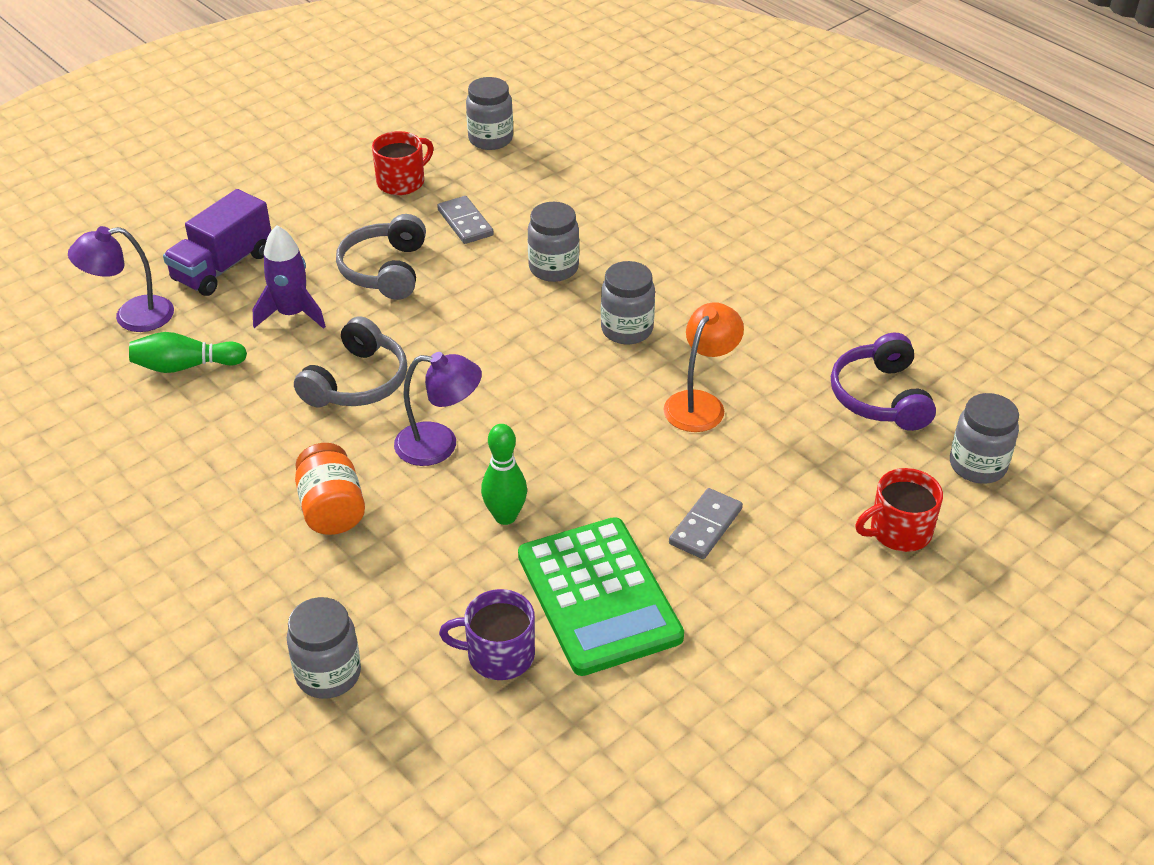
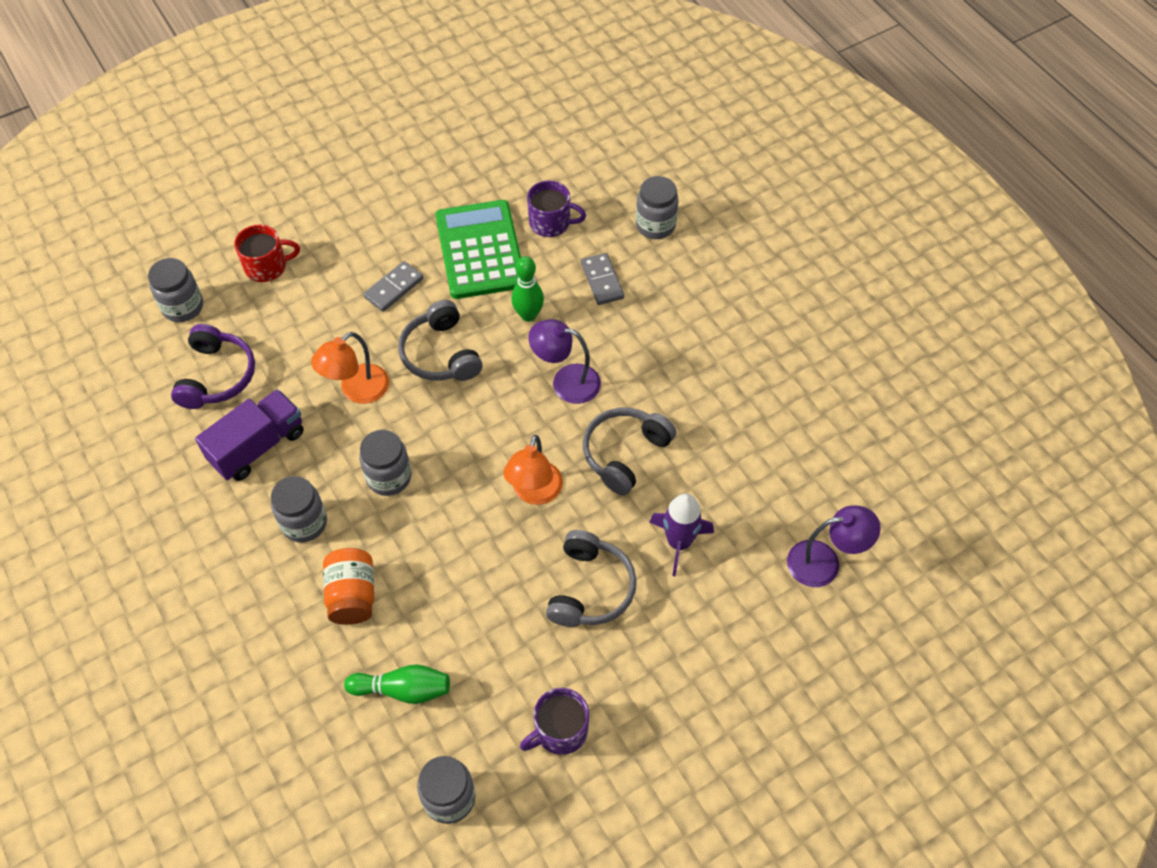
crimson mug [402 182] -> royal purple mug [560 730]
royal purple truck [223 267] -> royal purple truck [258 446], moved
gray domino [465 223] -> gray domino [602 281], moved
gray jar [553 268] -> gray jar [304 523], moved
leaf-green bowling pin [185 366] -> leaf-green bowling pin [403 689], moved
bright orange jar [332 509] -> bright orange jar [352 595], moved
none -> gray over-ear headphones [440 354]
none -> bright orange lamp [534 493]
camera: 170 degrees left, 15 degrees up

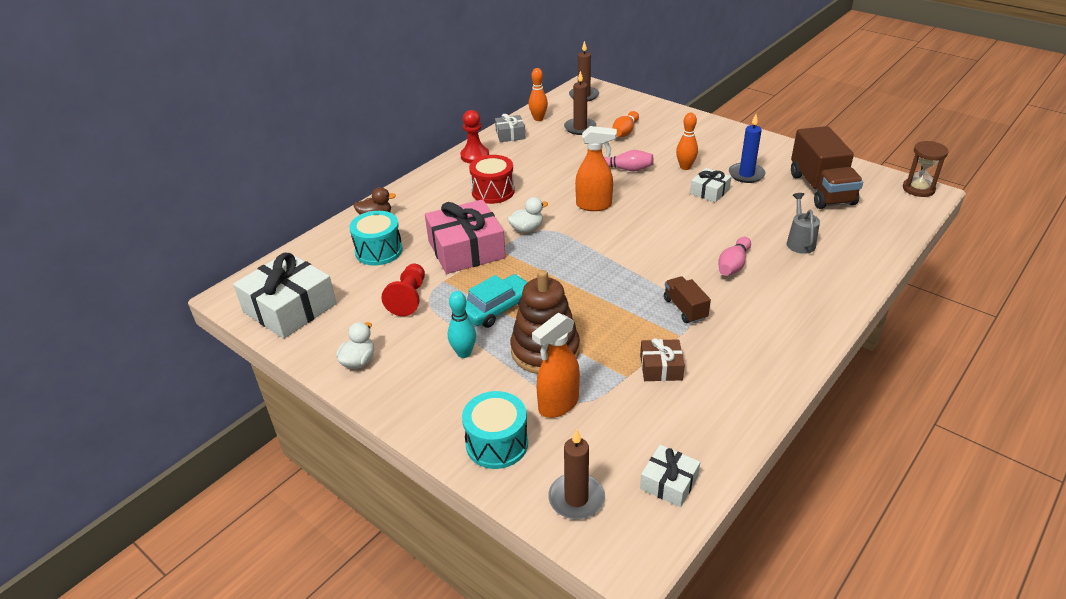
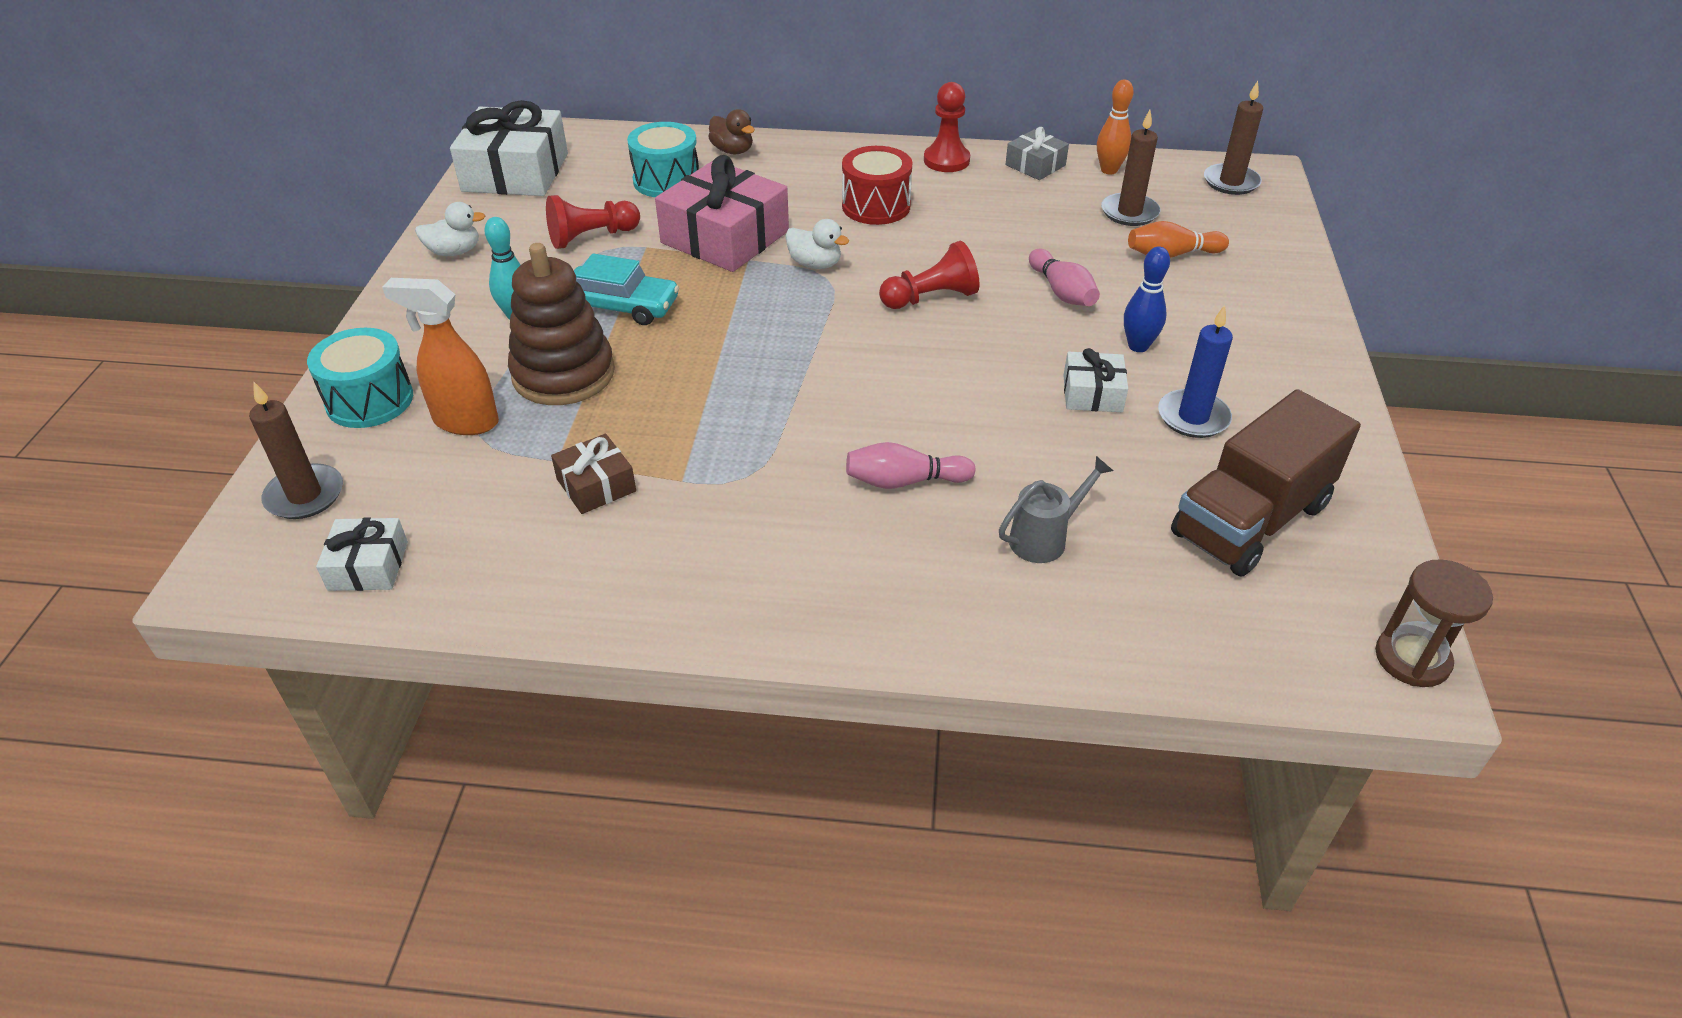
bright orange bowling pin [685 167] -> royal blue bowling pin [1138 346]
bright orange spray cleaner [594 205] -> crimson pawn [931 298]
dark brown truck [685 309] -> none
camera: 55 degrees right, 5 degrees up

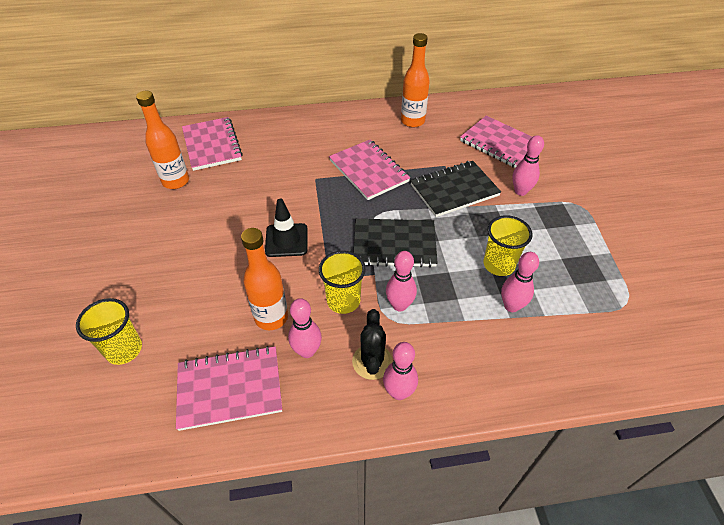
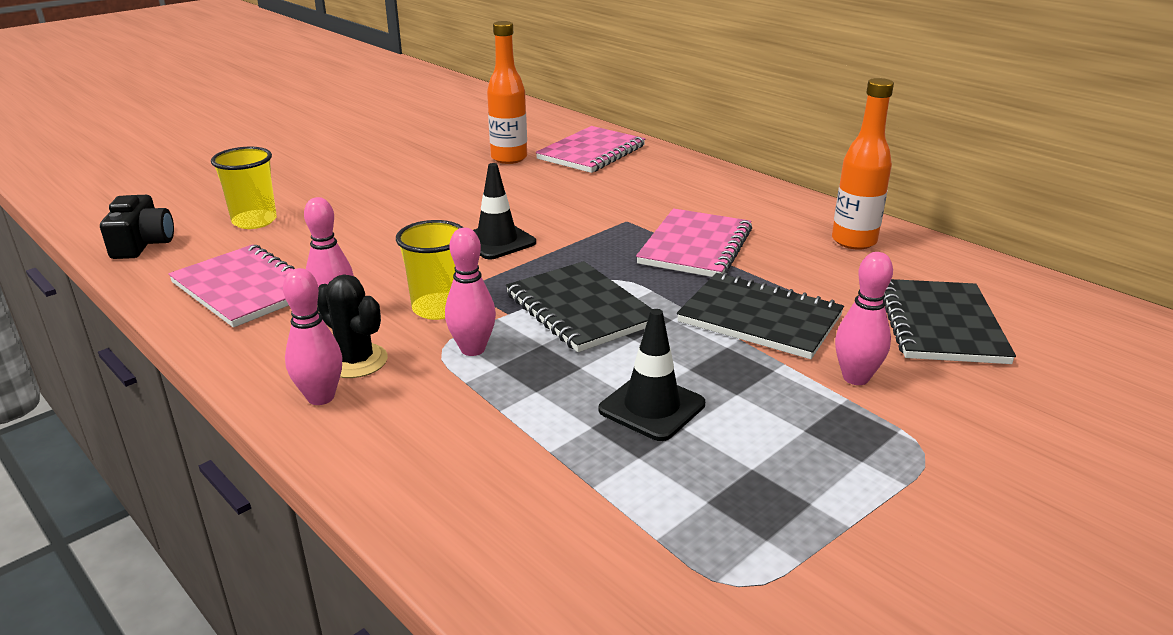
pink notepad [500 144] -> black notepad [940 324]
yellow tumbler [499 265] -> black road cone [652 407]
bright orange flask [271 317] -> none
pink bowling pin [511 306] -> none
black saguaro cactus [372 361] -> black saguaro cactus [356 361], 75 degrees clockwise
none -> black photo camera [143 244]
camera: 55 degrees right, 20 degrees down

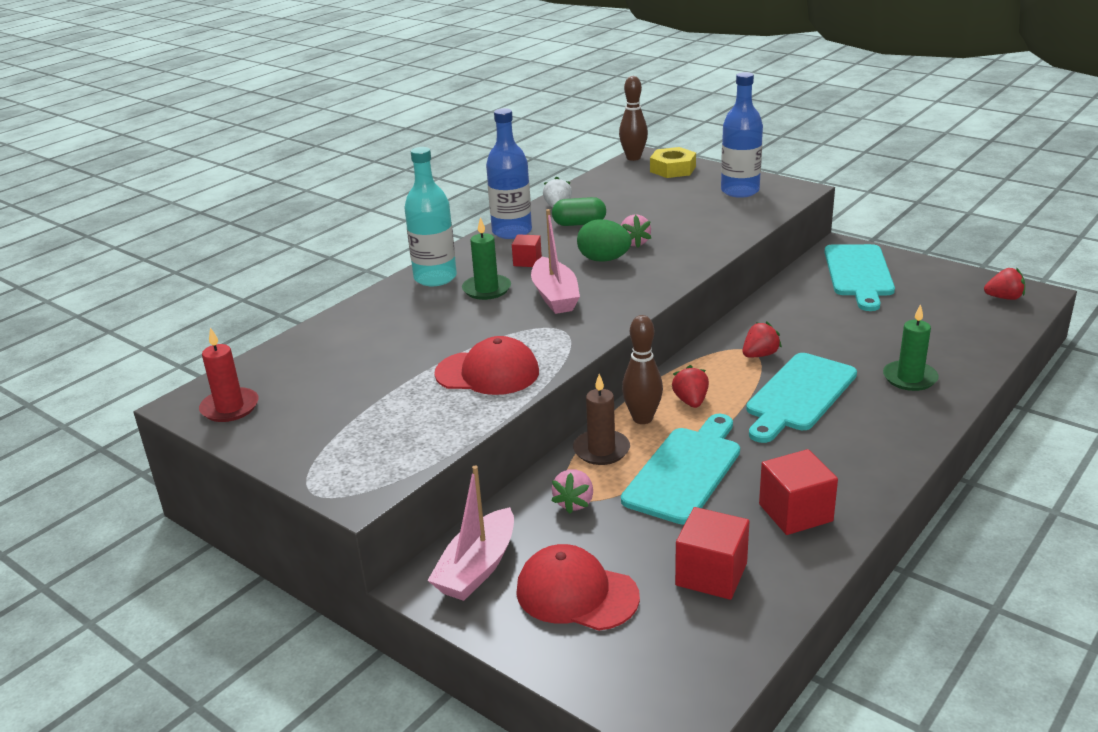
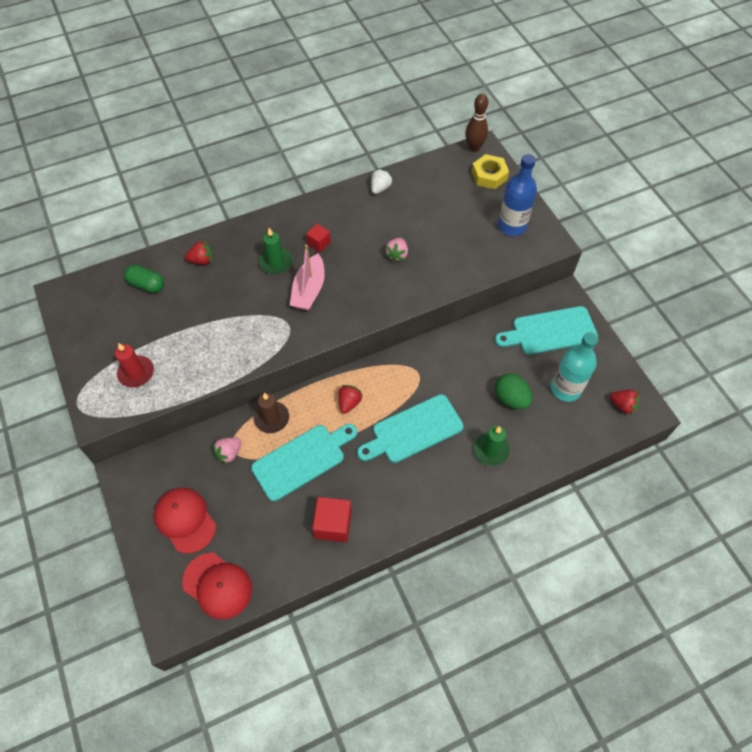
royal blue flask [512 232] -> none
teal flask [435 278] -> teal flask [565 388], moved
leaf-green capsule [579 224] -> leaf-green capsule [147 285], moved
leaf-green egg [604 260] -> leaf-green egg [511 398], moved
teal cutting board [858 274] -> teal cutting board [550 331], 45 degrees clockwise
dark brown bowling pin [642 418] -> none
crimson toy strawberry [760 355] -> crimson toy strawberry [201 260], moved
crimson wax candle [230 408] -> crimson wax candle [136 373], moved
crimson cap [487 373] -> crimson cap [217 585], moved
pink boat [477 568] -> none
crimson solid cube [711 574] -> none
camera: 25 degrees right, 30 degrees up

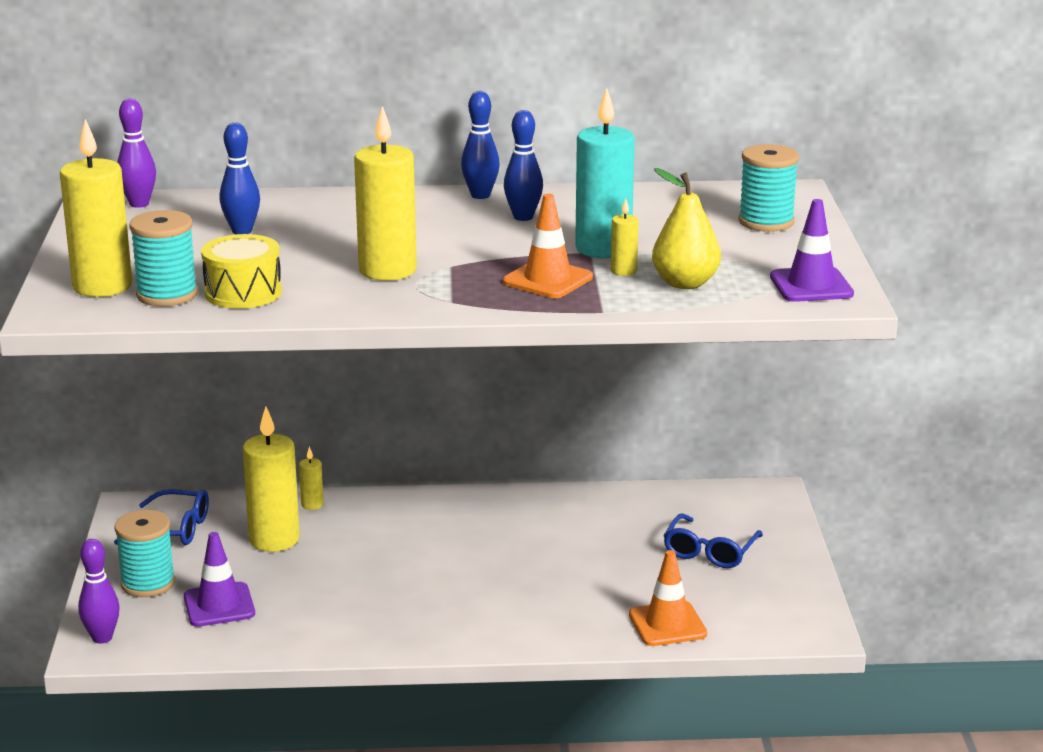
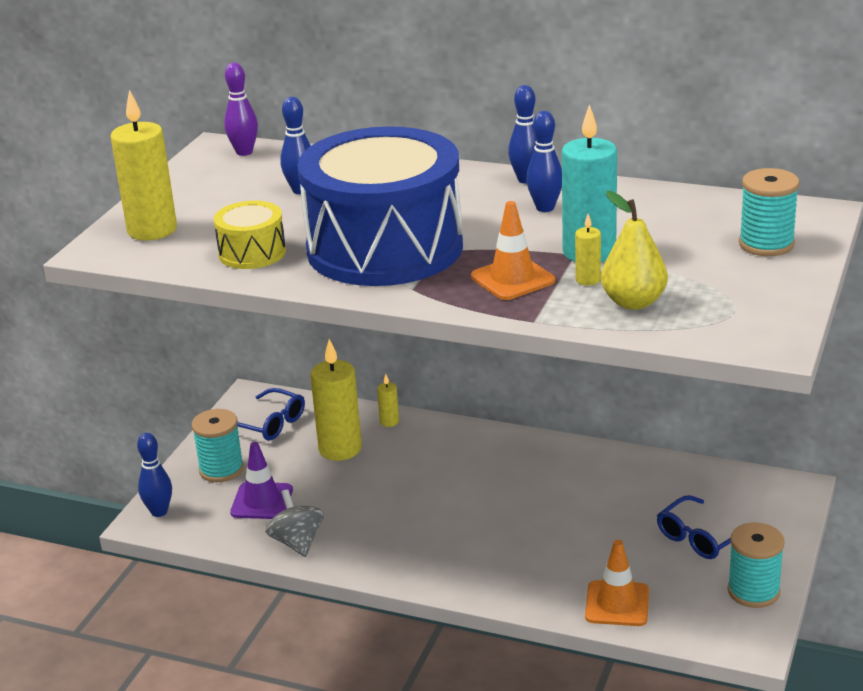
yellow wax candle [387 270] -> royal blue snare drum [385 248]
royal purple road cone [811 285] -> none
teal bobbin [167 295] -> teal bobbin [753 591], moved
royal purple bowling pin [102 638] -> royal blue bowling pin [159 512]
none -> gray spinning top [297 542]
camera: 25 degrees right, 5 degrees up

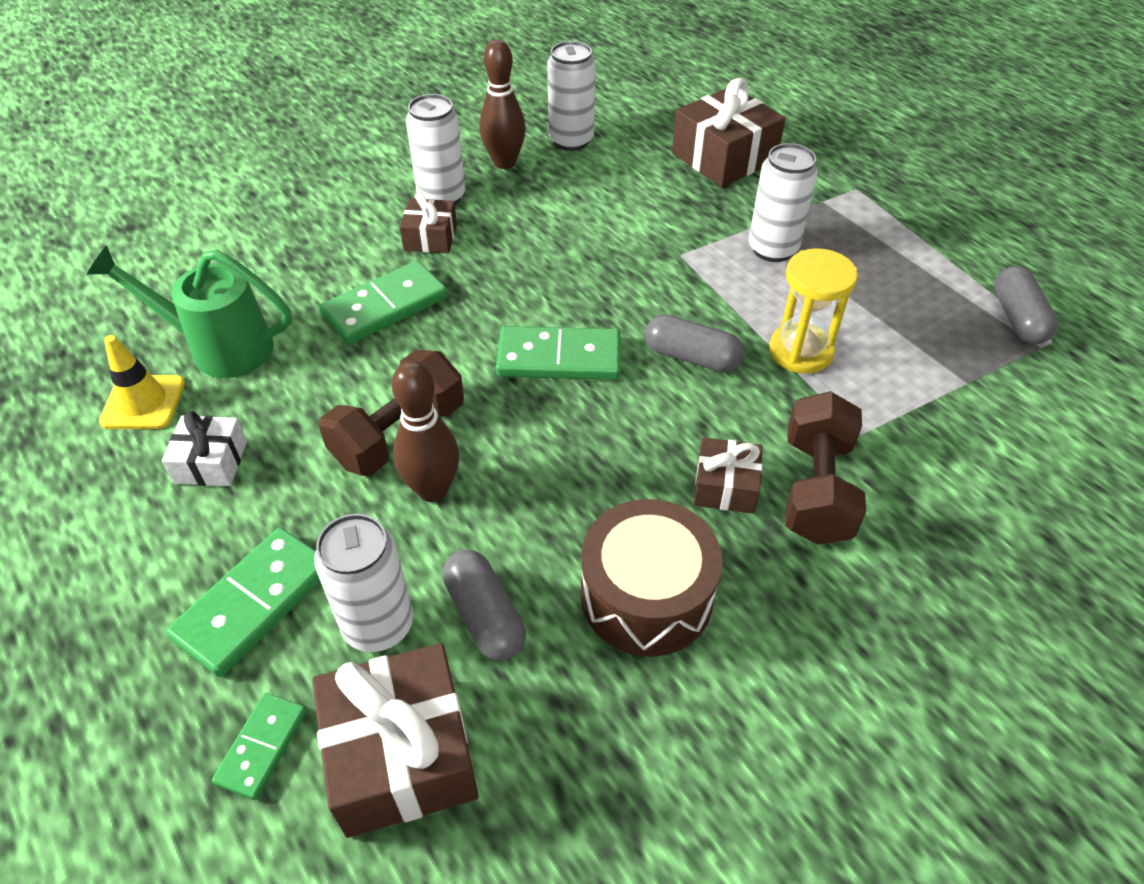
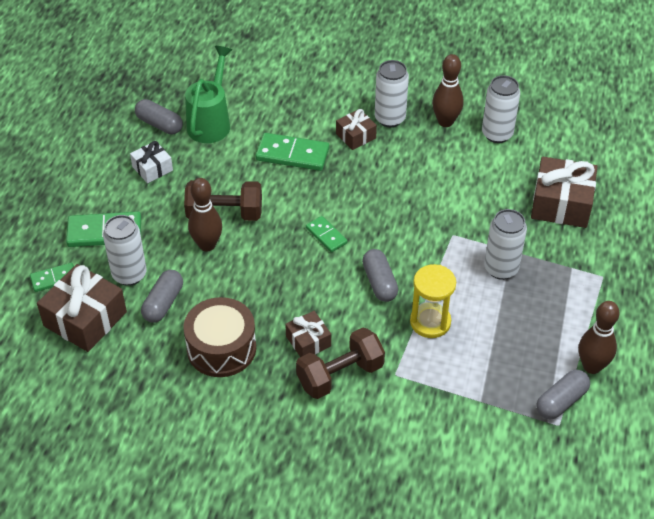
leaf-green sprinkling can [220 348] -> leaf-green sprinkling can [211 122], 45 degrees clockwise
leaf-green domino [559 358] -> leaf-green domino [326 235], x0.58
yellow road cone [143 402] -> gray capsule [159 124]
none -> dark brown bowling pin [592 366]
camera: 50 degrees right, 0 degrees up

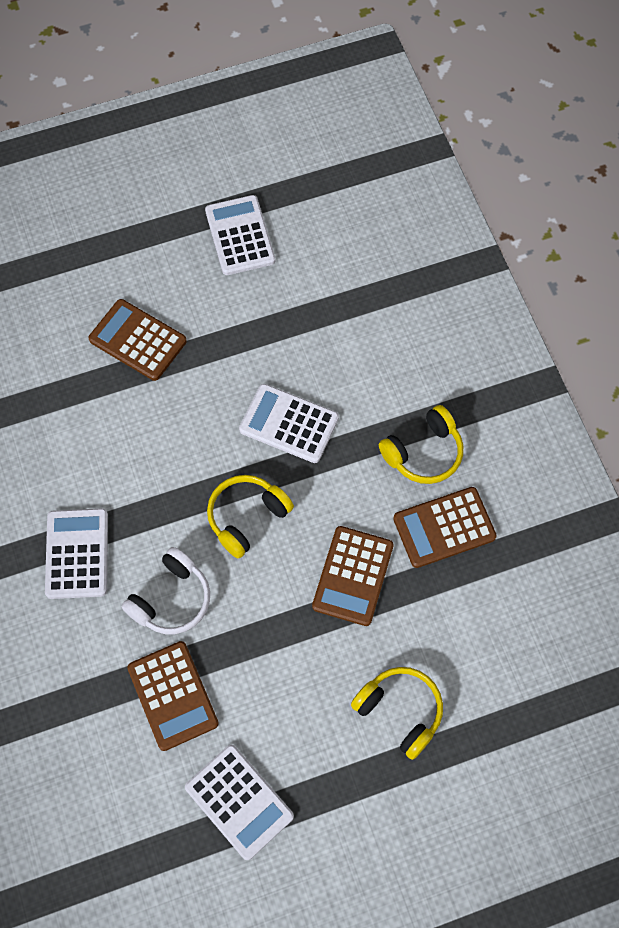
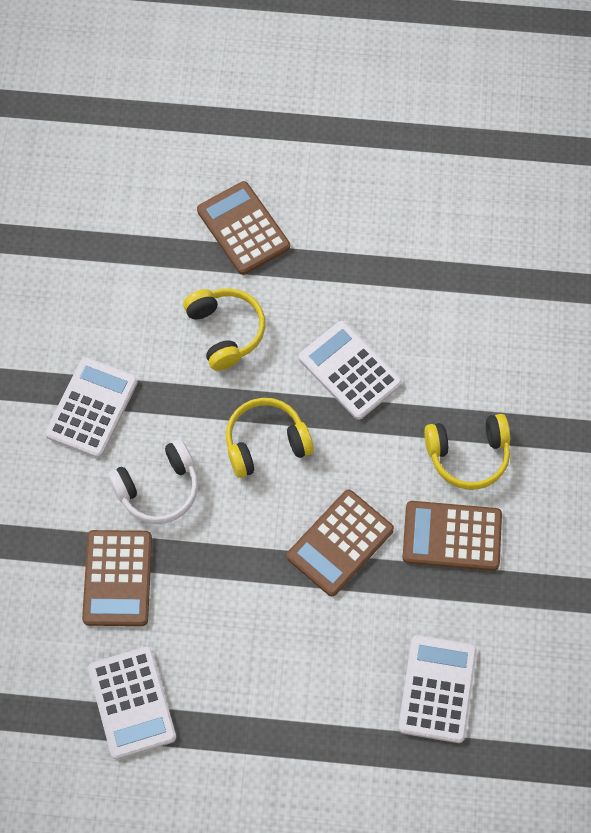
pure white adding machine [240 236] -> pure white adding machine [437 689], moved
yellow over-ear headphones [400 711] -> yellow over-ear headphones [225 331], moved
camera: 25 degrees right, 0 degrees up

